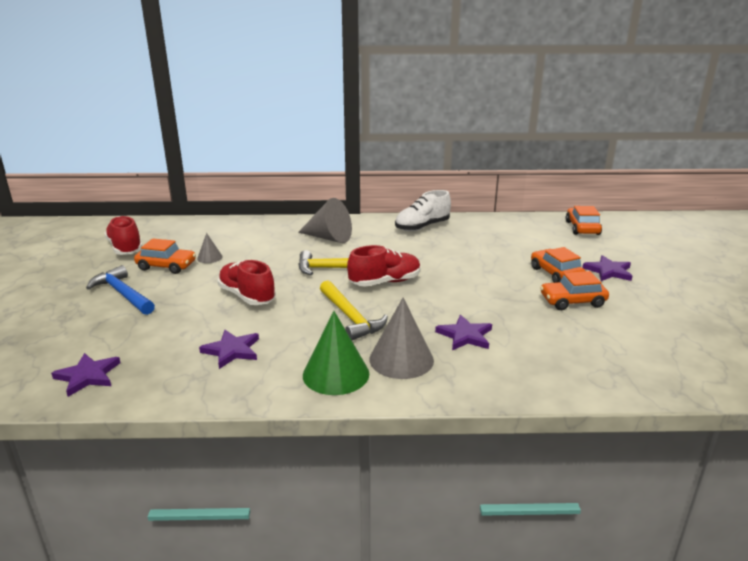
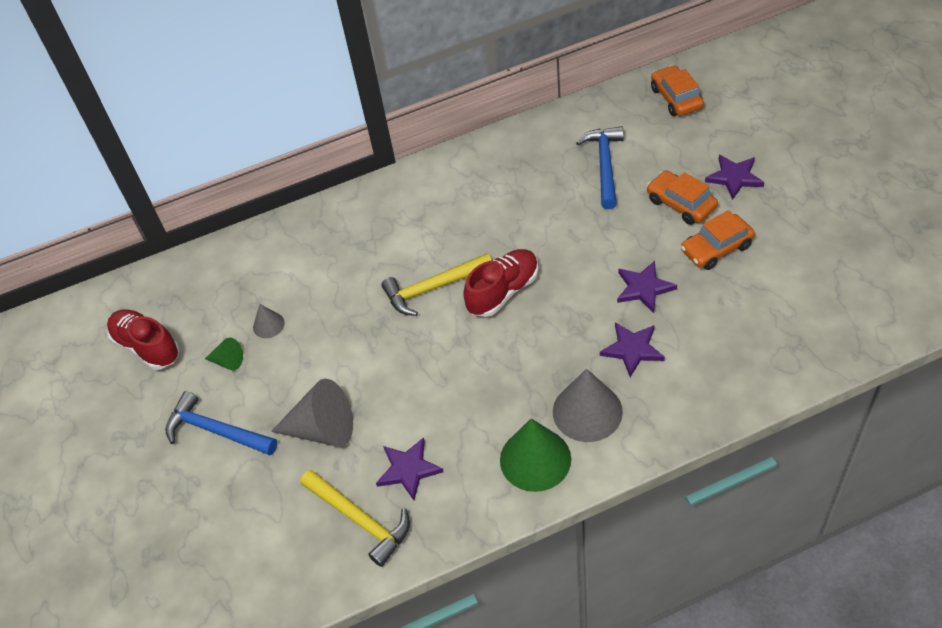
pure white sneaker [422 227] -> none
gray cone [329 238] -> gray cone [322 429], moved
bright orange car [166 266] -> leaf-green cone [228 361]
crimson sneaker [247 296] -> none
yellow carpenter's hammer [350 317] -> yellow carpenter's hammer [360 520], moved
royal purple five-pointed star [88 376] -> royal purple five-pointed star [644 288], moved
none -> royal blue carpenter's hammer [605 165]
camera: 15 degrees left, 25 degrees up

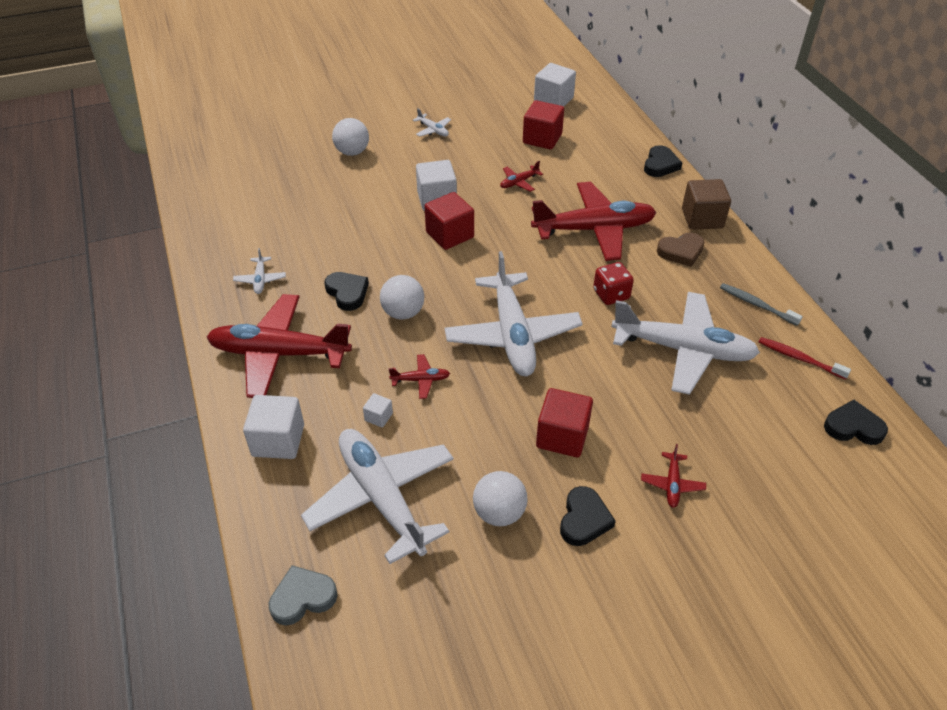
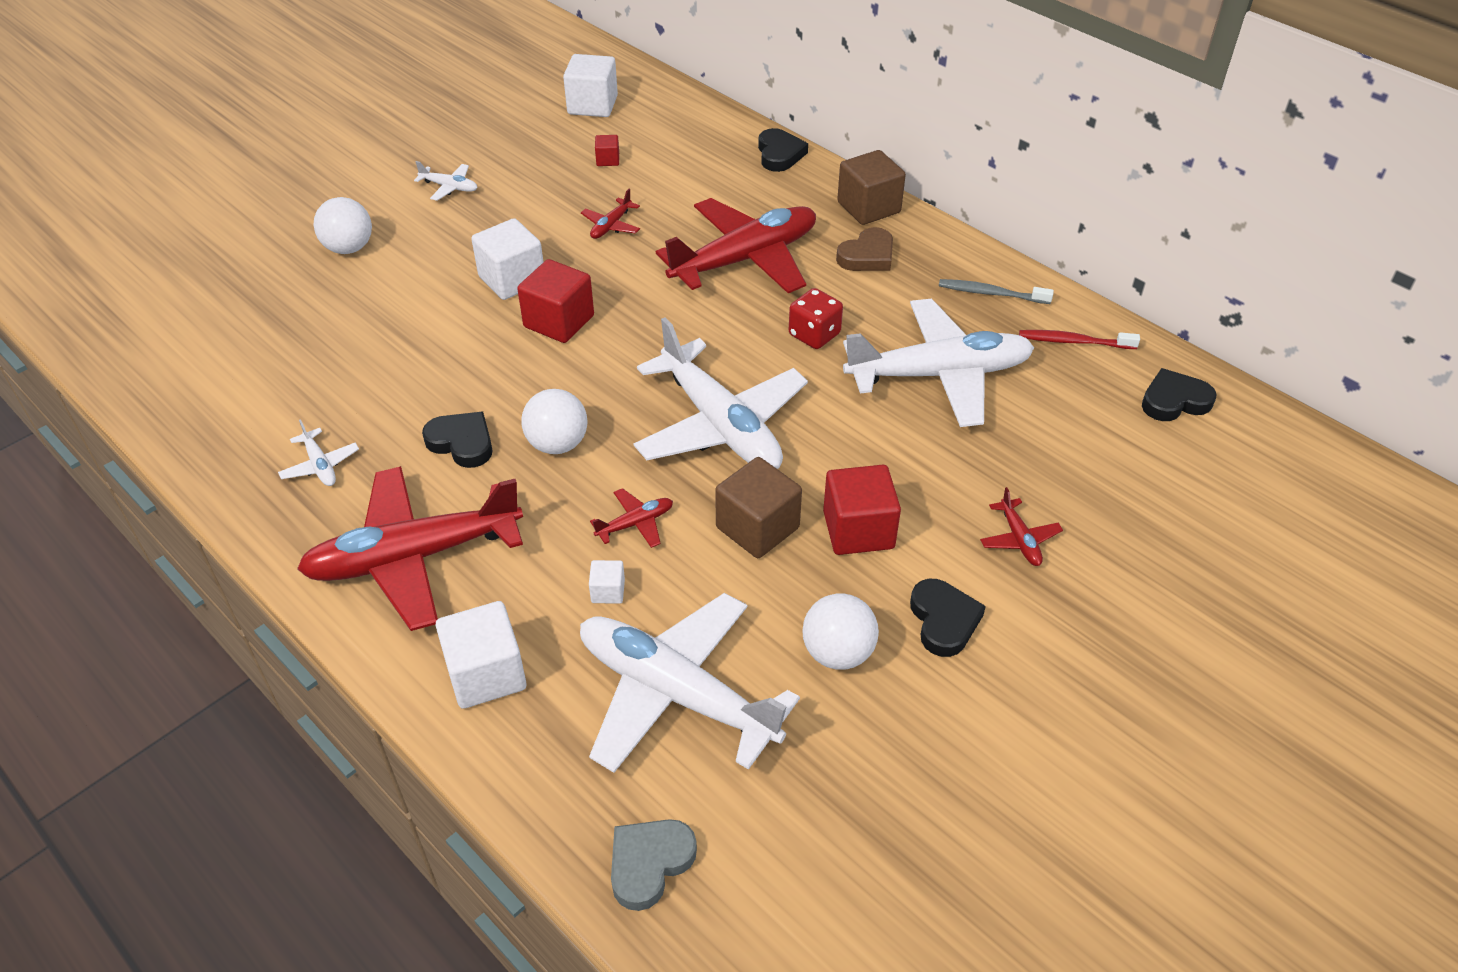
crimson solid cube [542 138] -> crimson solid cube [608 160], x0.49
none -> dark brown solid cube [757 528]
camera: 25 degrees left, 0 degrees up

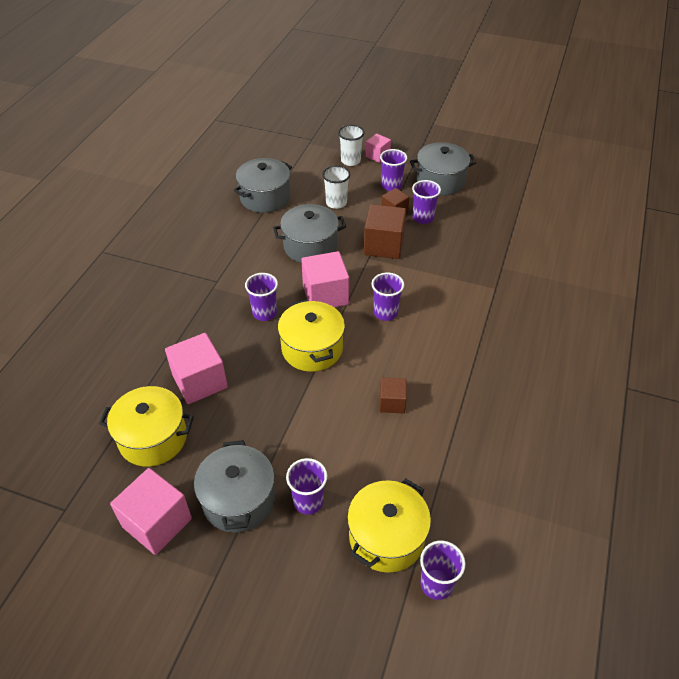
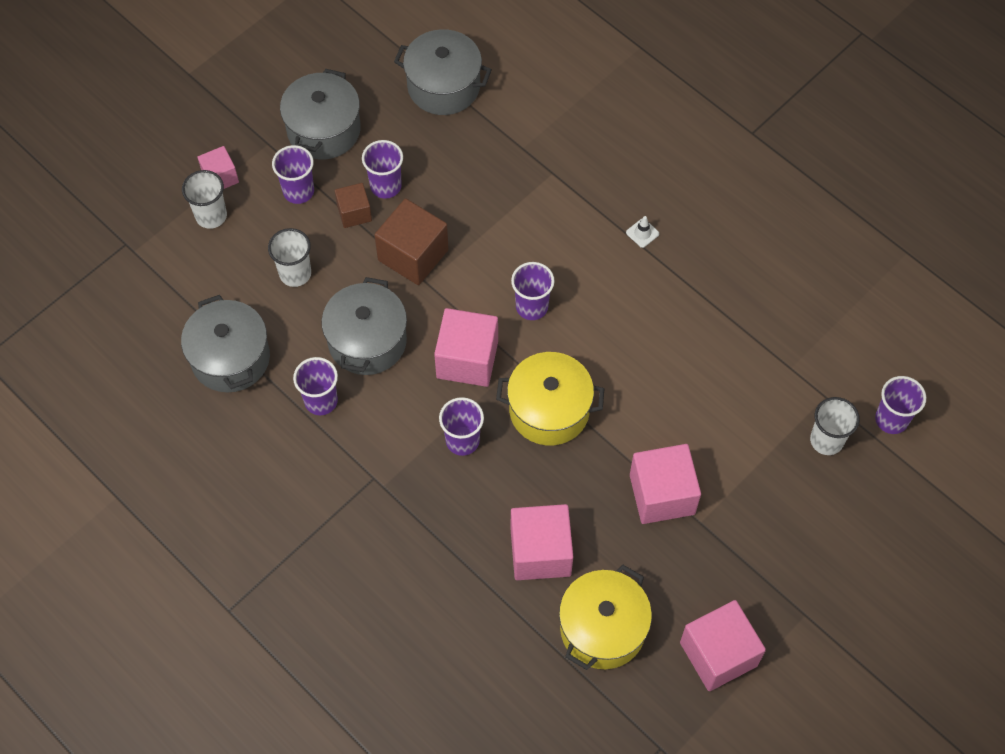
dark brown solid cube [392 402] -> none
gray pot [238 500] -> gray pot [444 86], moved
royal purple tumbler [308 501] -> royal purple tumbler [321 401], moved
yellow pot [386 537] -> pure white tumbler [826 440]
none -> pure white road cone [642 233]
none -> pink solid cube [662 494]
camera: 65 degrees left, 15 degrees up

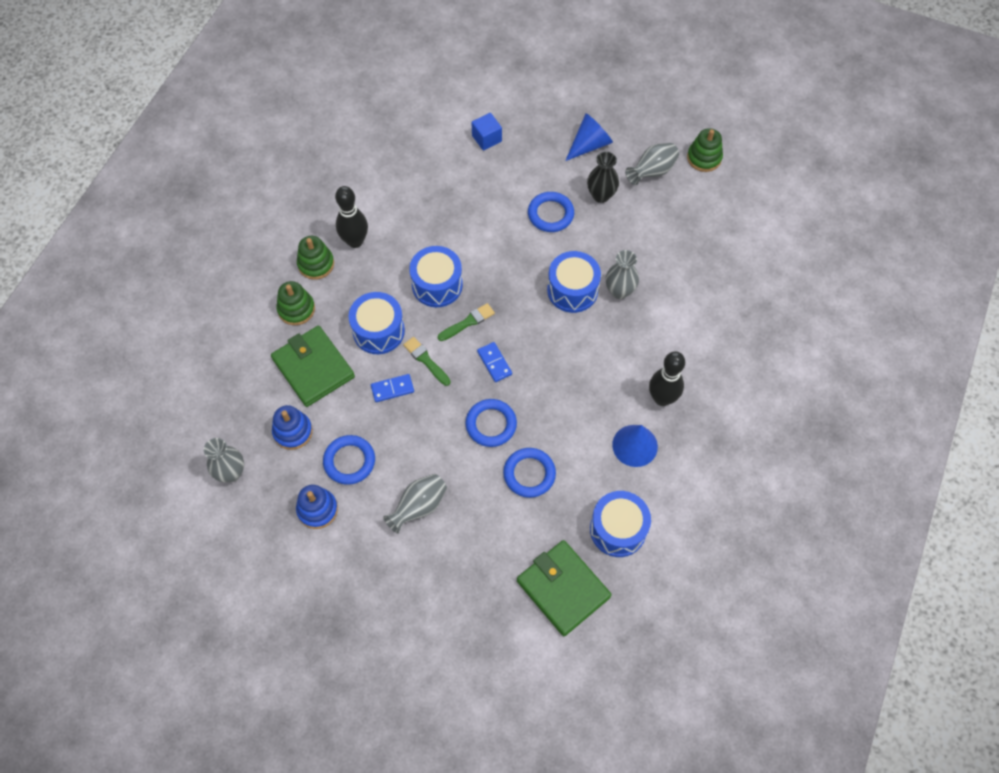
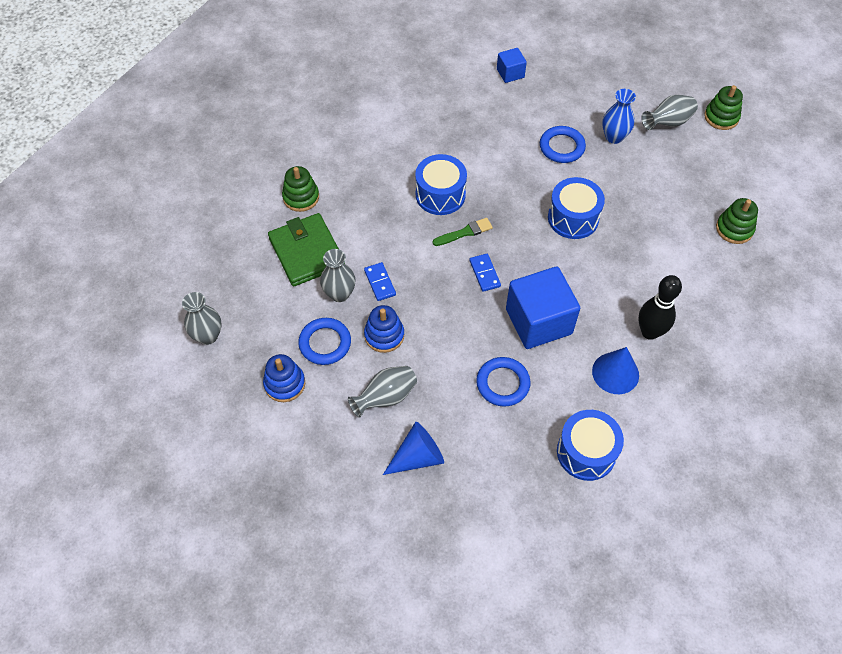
royal blue cone [589 145] -> royal blue cone [418 457], moved
black tall vase [601 195] -> royal blue tall vase [614 137]
black bowling pin [355 241] -> none
leaf-green stacking rings [316 264] -> leaf-green stacking rings [734 229], moved
gray tall vase [619 291] -> gray tall vase [339 294], moved
royal blue snare drum [378 331] -> none
leaf-green paintbrush [426 360] -> none
royal blue domino [392 389] -> royal blue domino [380 283], 75 degrees clockwise
royal blue ring [491 424] -> none
royal blue stacking rings [293 431] -> royal blue stacking rings [384 335], moved
leaf-green billfold [563 589] -> none
none -> royal blue solid cube [538 321]
camera: 10 degrees right, 5 degrees down

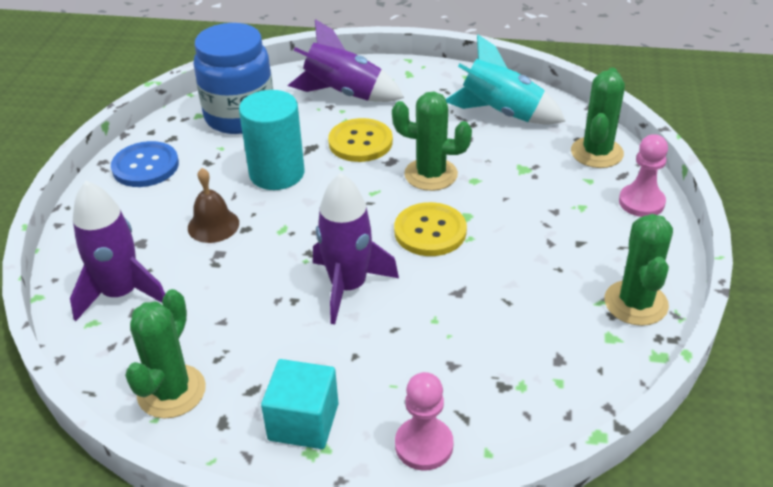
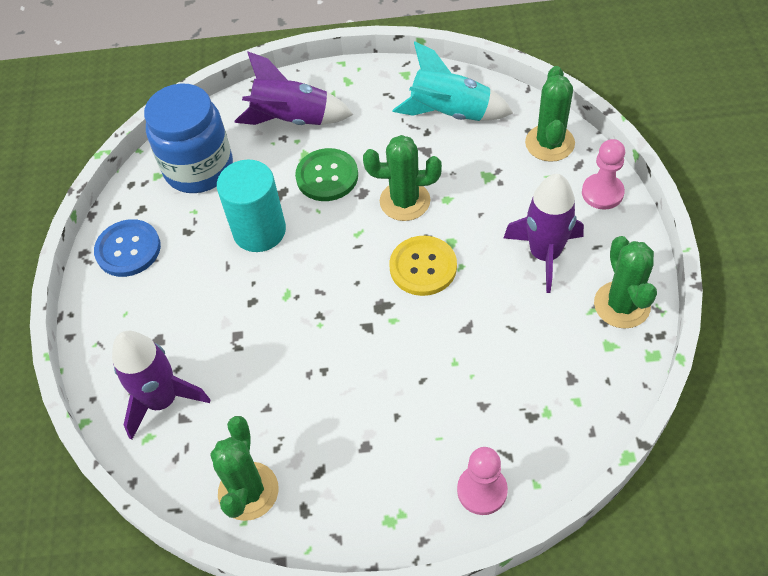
yellow button [360 142] -> leaf-green button [327 176]
dark brown hand bell [213 225] -> none
royal purple rocket [348 287] -> royal purple rocket [544 254], moved
teal solid cube [303 422] -> none
camera: 10 degrees left, 15 degrees up

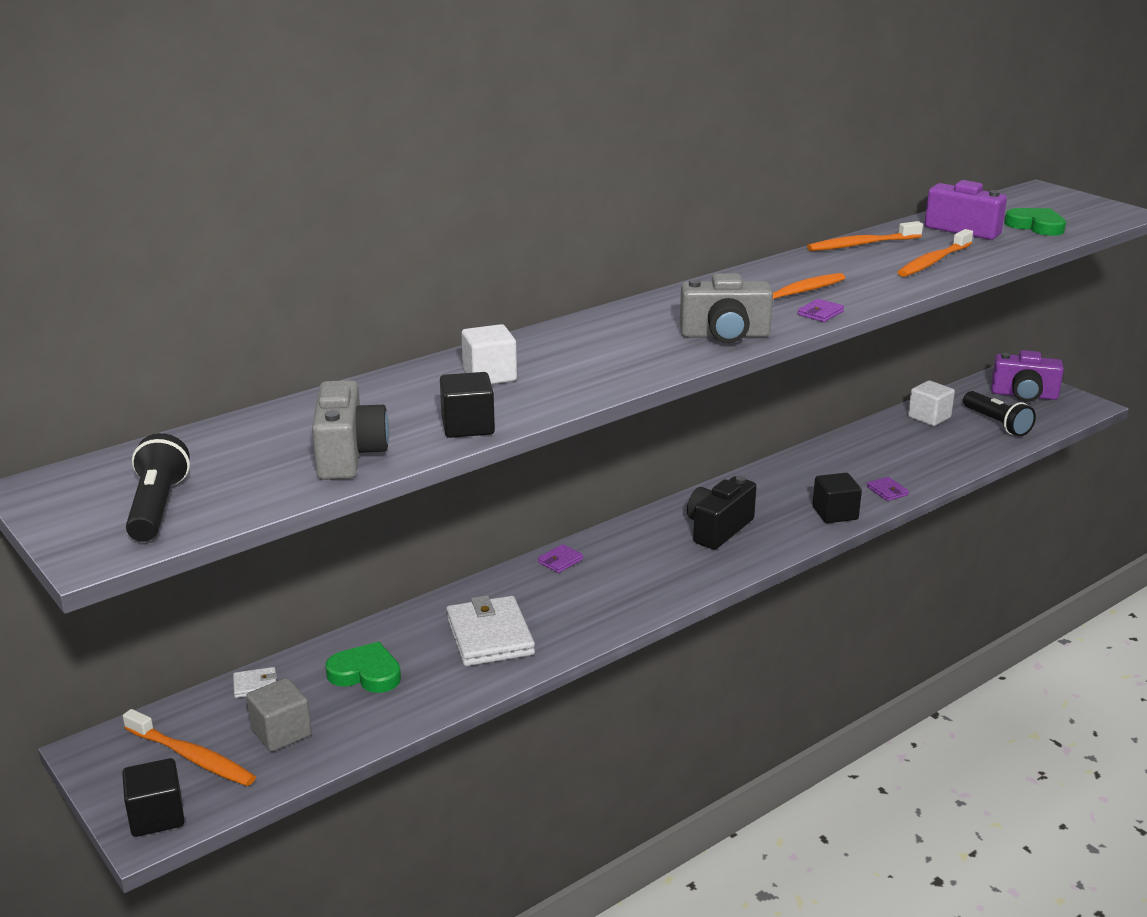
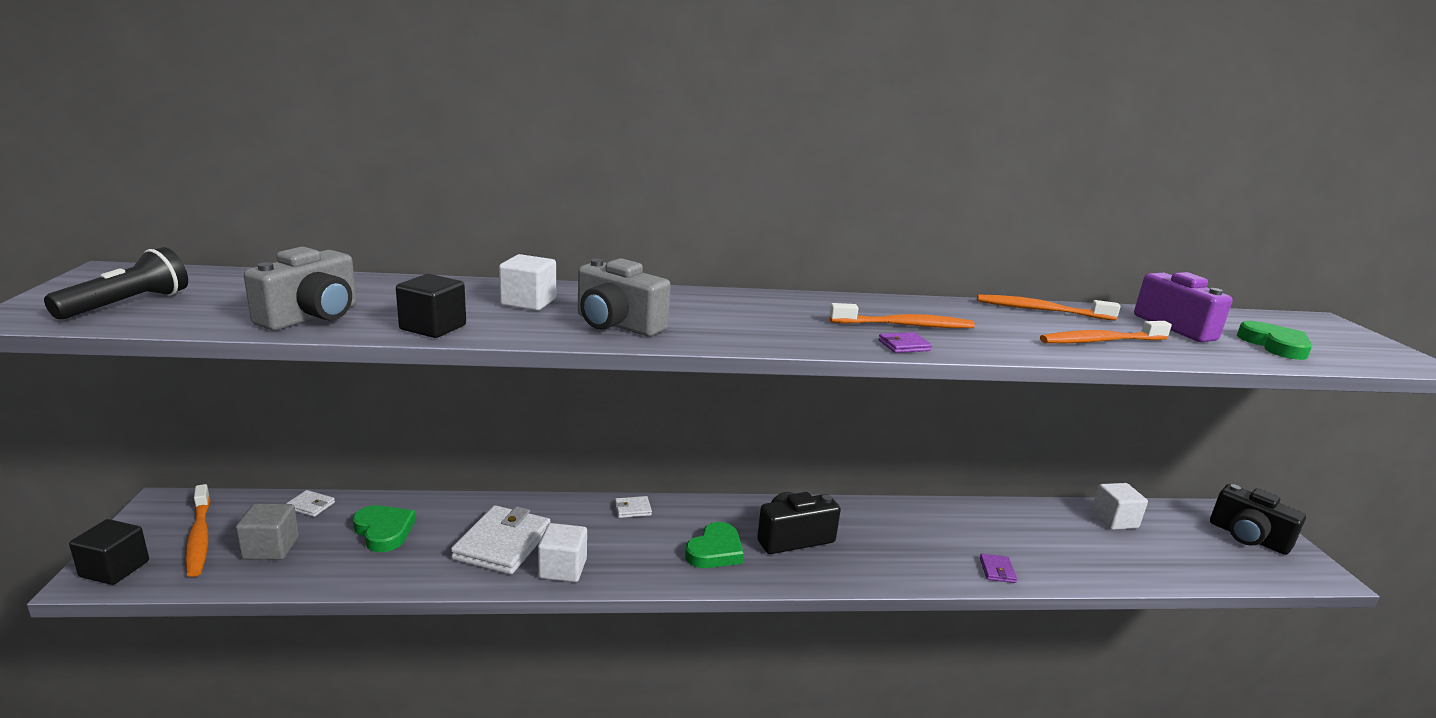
gray photo camera [725 335] -> gray photo camera [617 325], moved
royal purple photo camera [1024 395] -> black photo camera [1248 537]
black torch [997 424] -> none
black solid cube [835 513] -> none
royal purple billfold [560 561] -> pure white billfold [632 509]
none -> leaf-green heart [715 551]
none -> pure white solid cube [562 568]
camera: 30 degrees right, 5 degrees down

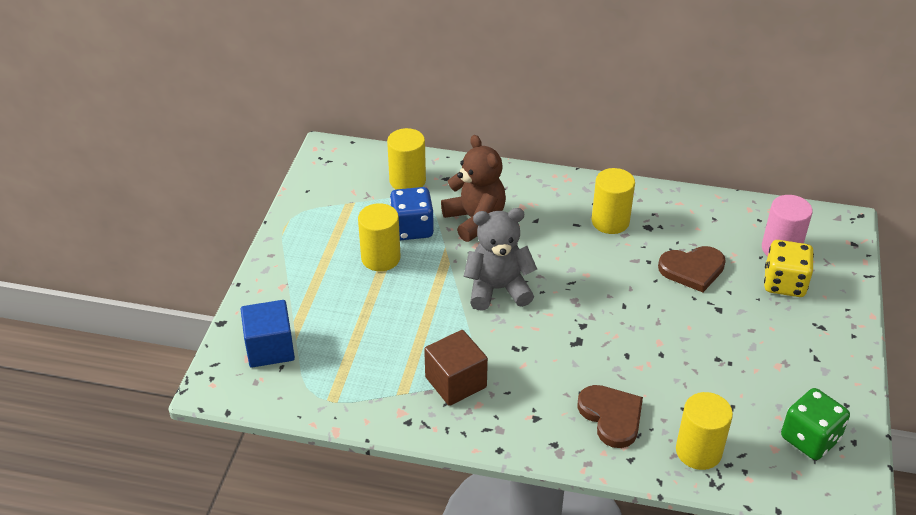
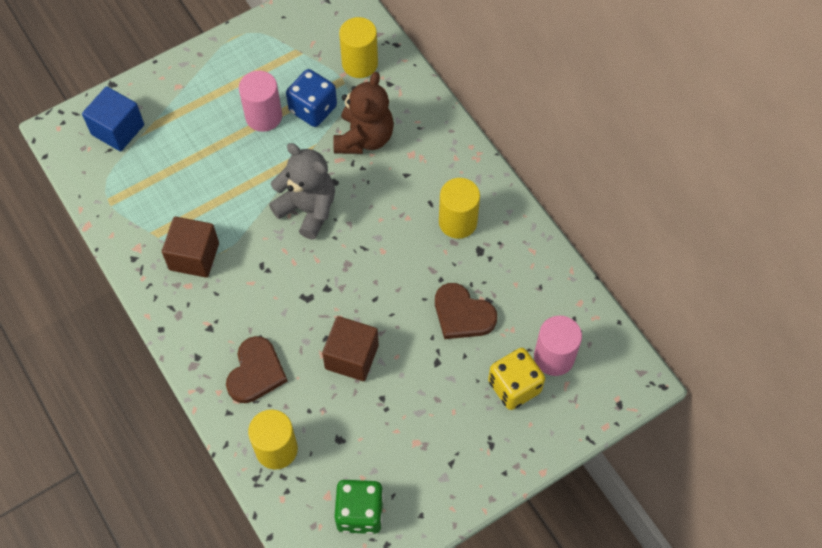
yellow solid cylinder [380 258] -> pink solid cylinder [263 116]
none -> dark brown solid cube [351 357]
camera: 45 degrees right, 20 degrees up

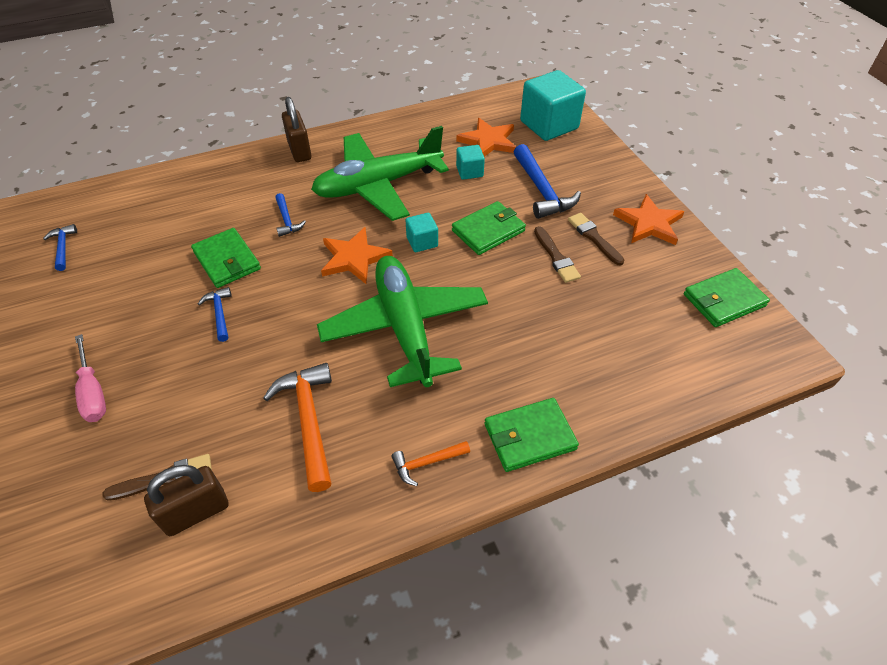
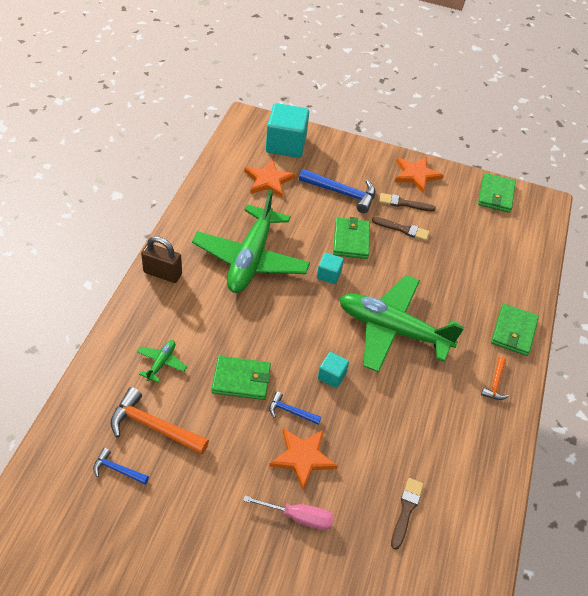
teal solid cube [469 171] -> teal solid cube [332 376], moved
royal blue carpenter's hammer [287 220] -> none
bright orange five-pointed star [354 258] -> bright orange five-pointed star [303 457], moved
bright orange carpenter's hammer [308 421] -> bright orange carpenter's hammer [153 427], moved
dark brown lock [196 512] -> none
none -> leaf-green toy plane [161 363]
camera: 55 degrees left, 0 degrees up

